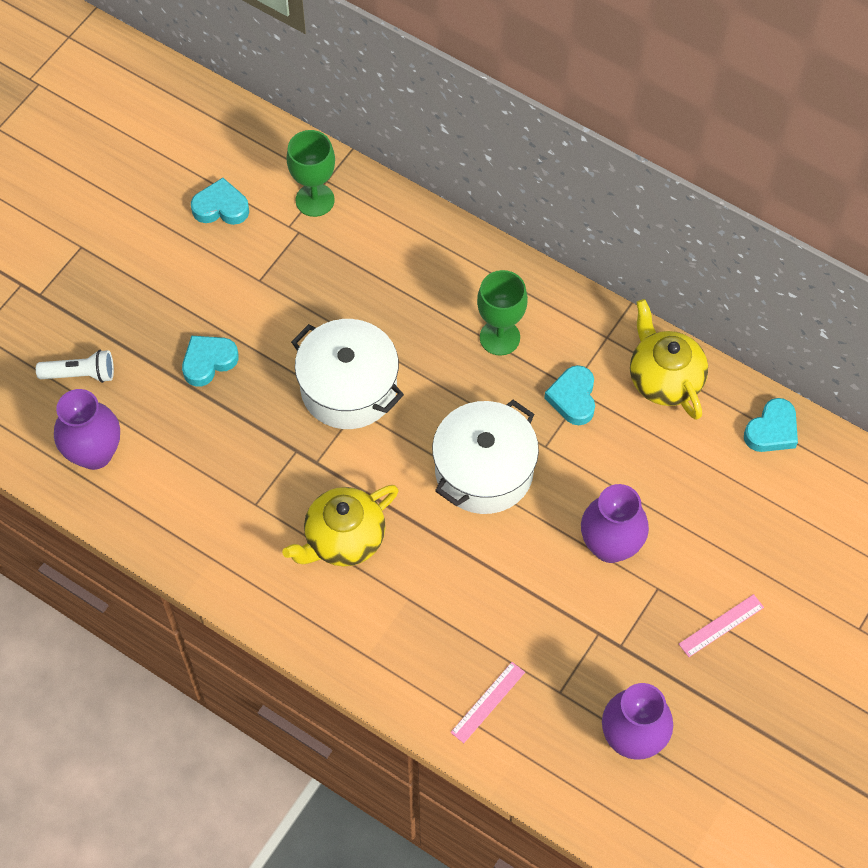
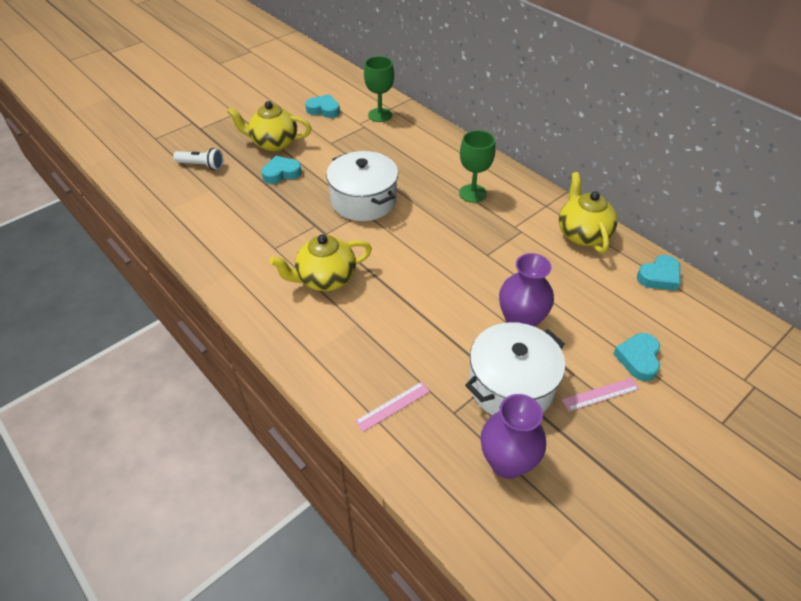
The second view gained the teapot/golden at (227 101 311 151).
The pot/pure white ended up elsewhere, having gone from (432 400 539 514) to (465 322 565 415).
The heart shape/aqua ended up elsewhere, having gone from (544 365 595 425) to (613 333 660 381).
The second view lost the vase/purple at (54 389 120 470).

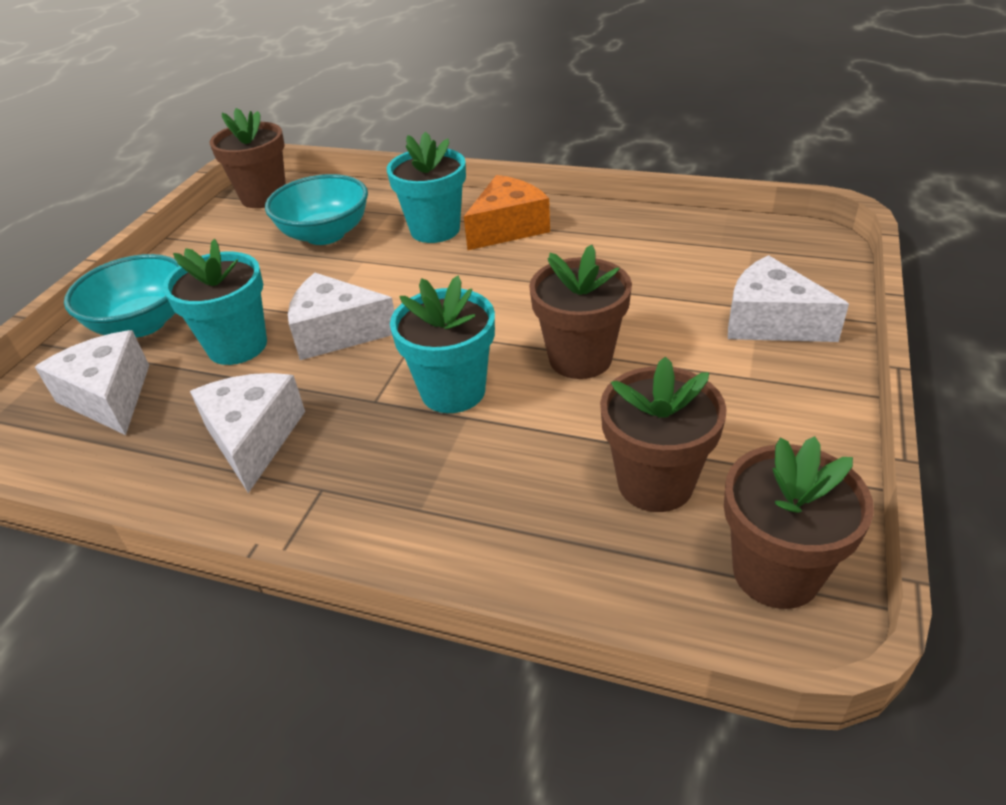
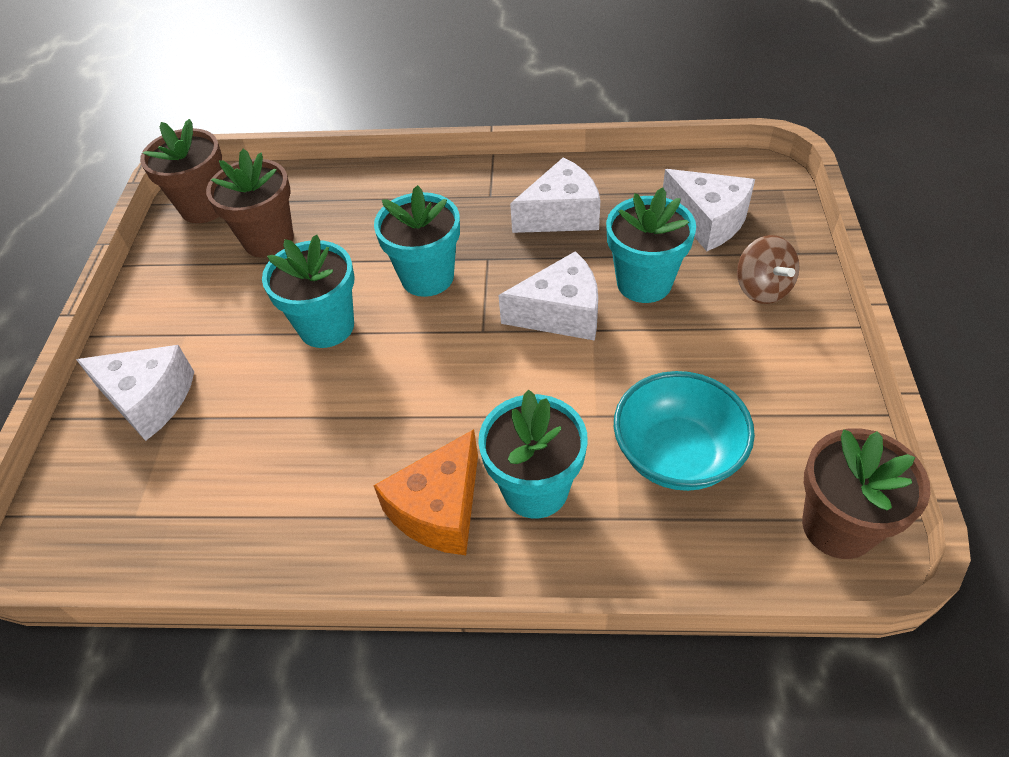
What was the flower pot/brown at (529 245 632 379) turned into the flower pot/aqua at (262 235 354 348).
The cheese/pure white at (190 373 305 493) ended up facing another way, 90 degrees counterclockwise from before.
Where the serving bowl/aqua stood at (64 254 180 337), the spinning top/brown came to stand at (737 235 800 304).

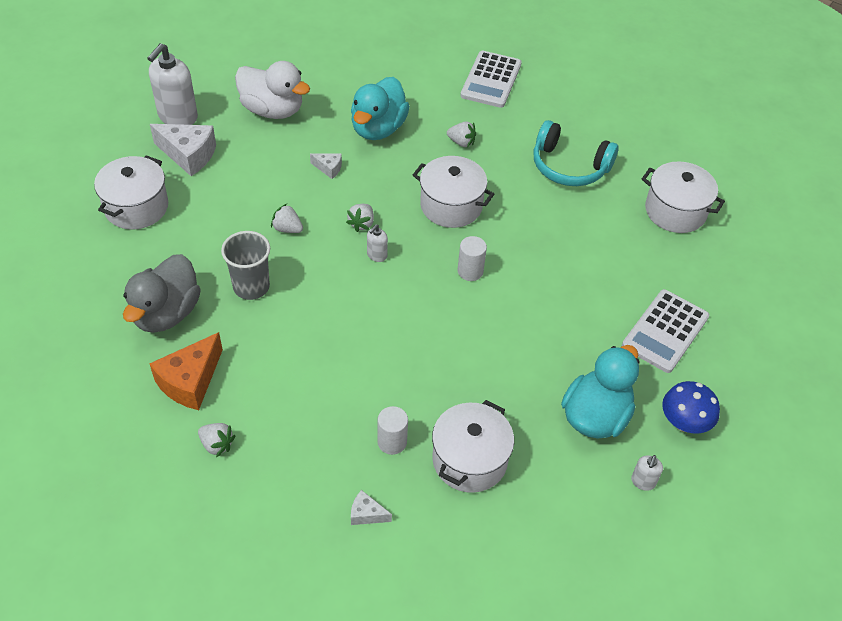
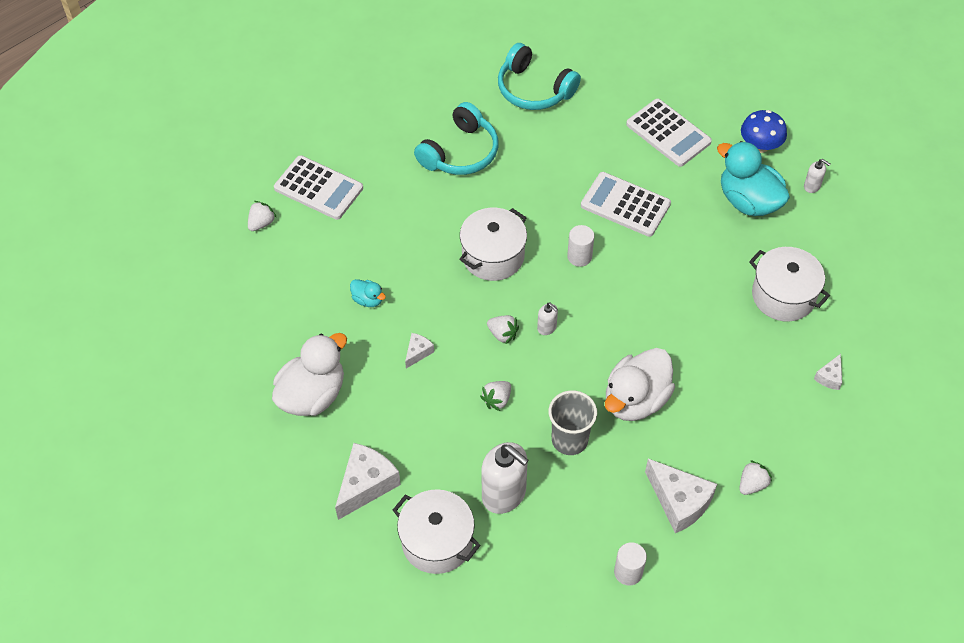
The strawberry/pure white ended up elsewhere, having gone from (447 121 476 147) to (248 201 277 231).
The size of the rubber duck/aqua at (351 77 410 140) changed by a factor of 0.46.
The pump bottle/pure white ended up elsewhere, having gone from (148 43 198 125) to (481 442 529 514).
Where the pot/pure white stood at (642 161 725 233), the headset/aqua came to stand at (498 43 581 110).
The second view gained the adding machine/pure white at (581 172 671 237).
The second view gained the rubber duck/pure white at (605 348 675 421).
The cylinder/pure white ended up elsewhere, having gone from (377 406 408 455) to (614 542 647 586).
What was the cheese/bright orange at (149 332 223 410) turned into the cheese/pure white at (645 459 717 533).
The second view lost the rubber duck/gray at (123 254 201 333).

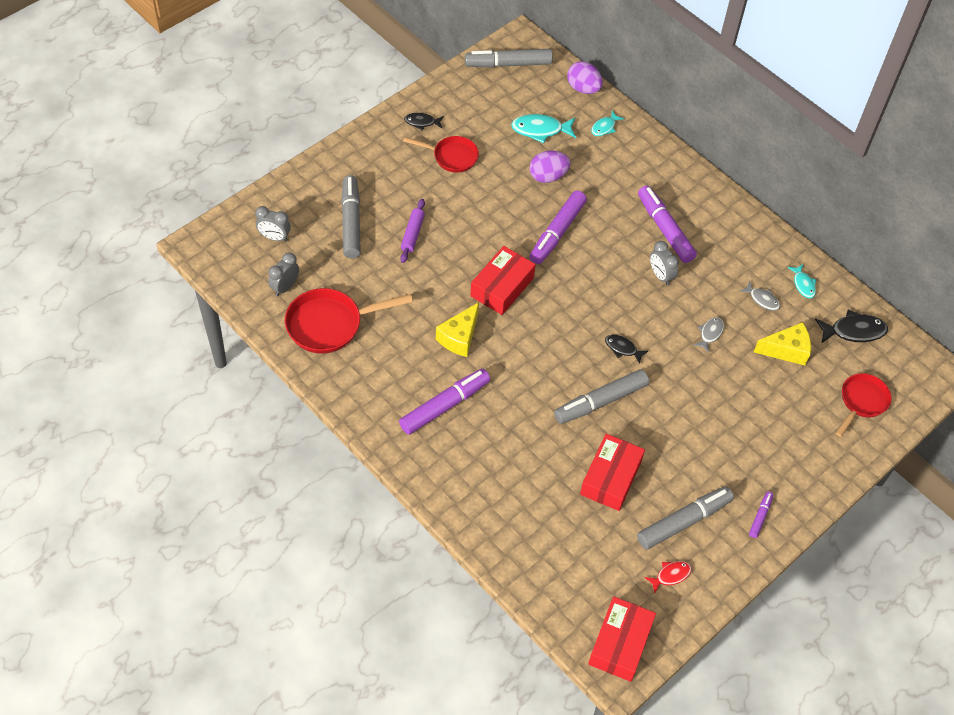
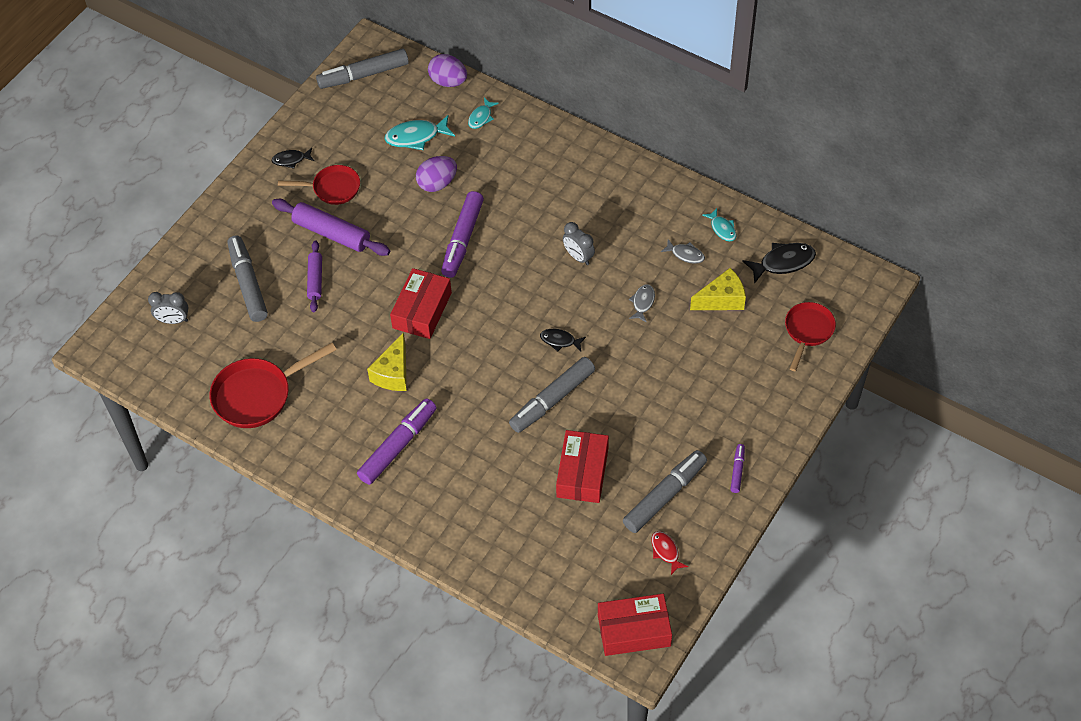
The second view gained the rolling pin/purple at (272 199 390 256).
The parcel/scarlet at (588 596 656 682) ended up facing another way, 75 degrees clockwise from before.
The fish/scarlet at (644 561 692 593) ended up facing another way, 75 degrees counterclockwise from before.
The second view lost the alarm clock/gray at (268 253 299 296).
The second view lost the felt pen/purple at (638 186 697 263).

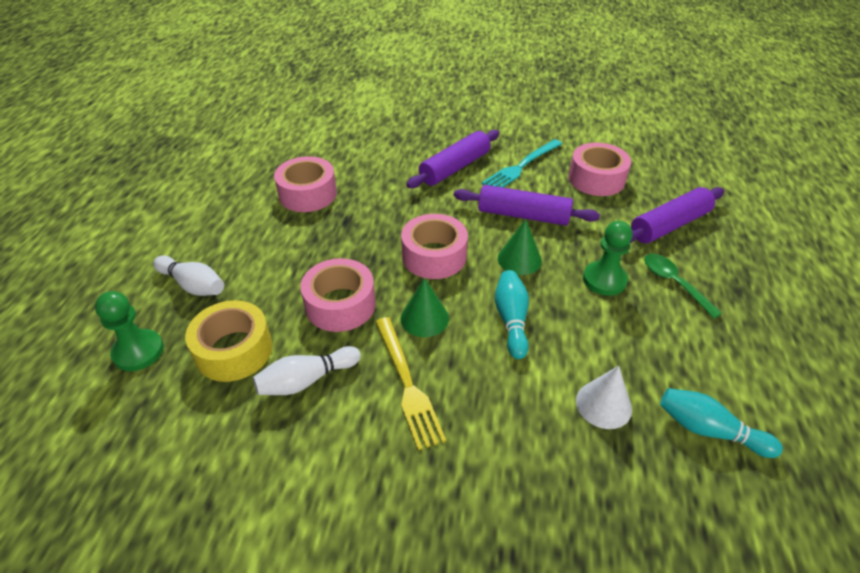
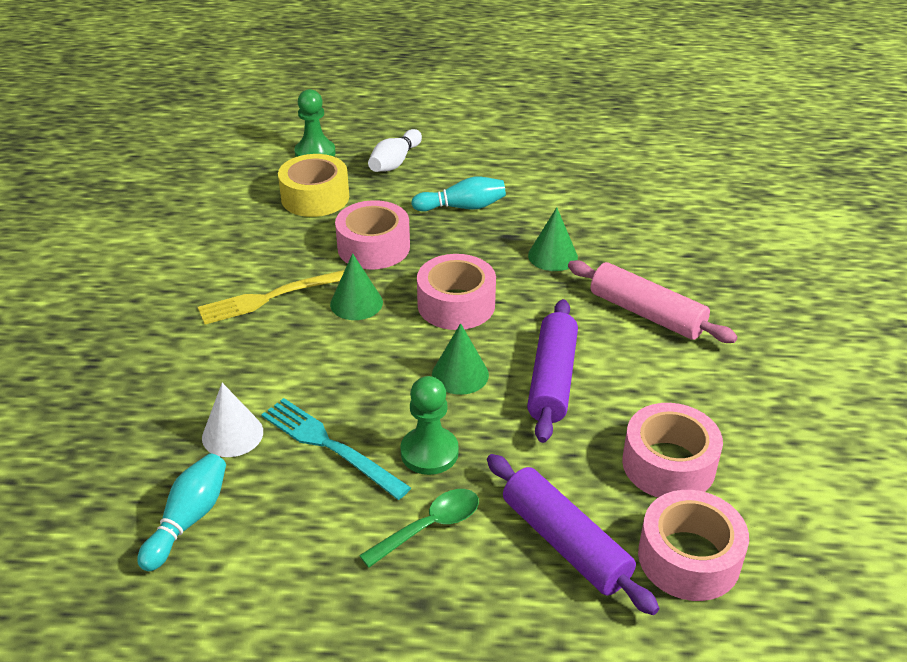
The fork/aqua ended up elsewhere, having gone from (482 139 562 187) to (261 398 411 500).
The bowling pin/aqua ended up elsewhere, having gone from (495 270 529 359) to (411 177 506 212).
The second view gained the solid cone/green at (528 207 578 271).
What was the rolling pin/purple at (406 130 499 188) turned into the rolling pin/rose-pink at (568 260 738 343).
The tape/rose-pink ended up elsewhere, having gone from (274 156 337 212) to (638 490 749 601).
The second view lost the bowling pin/pure white at (253 346 361 395).

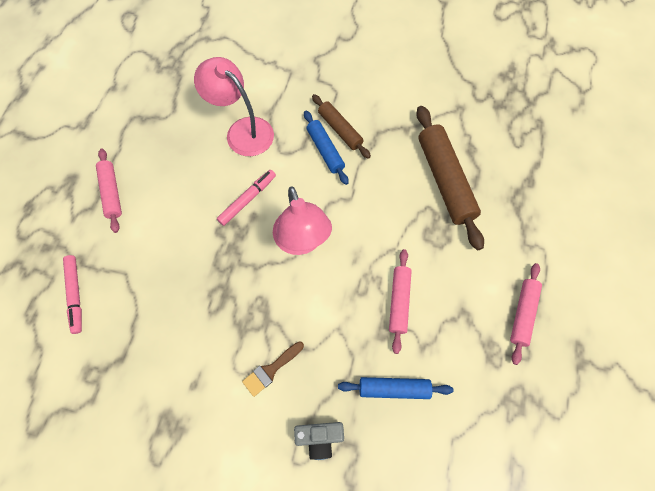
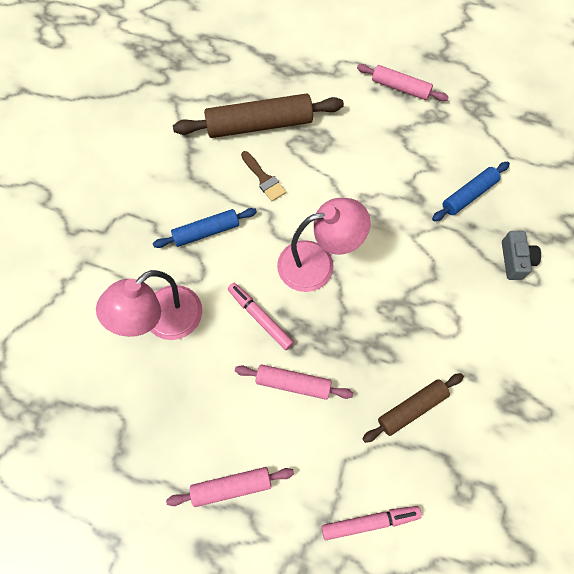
The rolling pin/rose-pink ended up elsewhere, having gone from (389 249 412 354) to (235 364 353 400).
The paintbrush/brown ended up elsewhere, having gone from (242 341 304 397) to (241 151 286 201).
The rolling pin/brown ended up elsewhere, having gone from (312 94 371 159) to (363 373 464 443).
The rolling pin/cobalt at (338 377 454 399) ended up facing another way, 45 degrees clockwise from before.

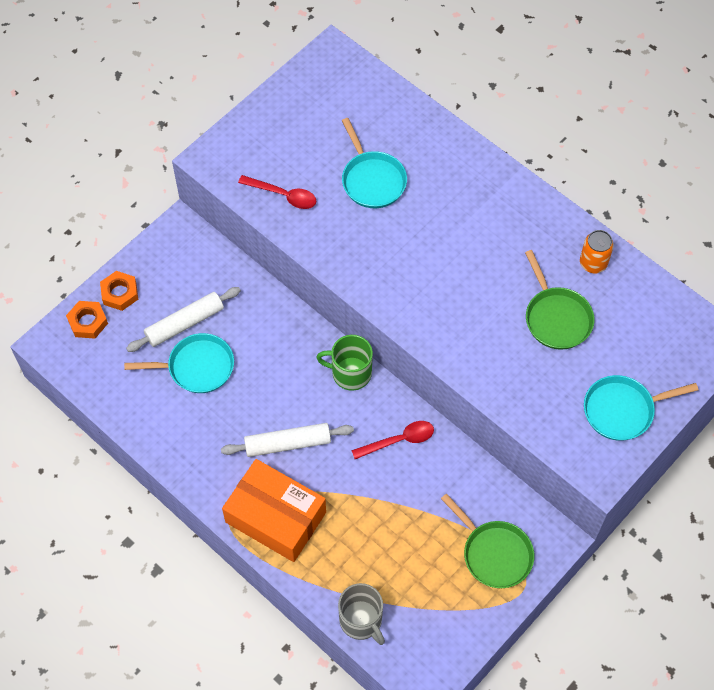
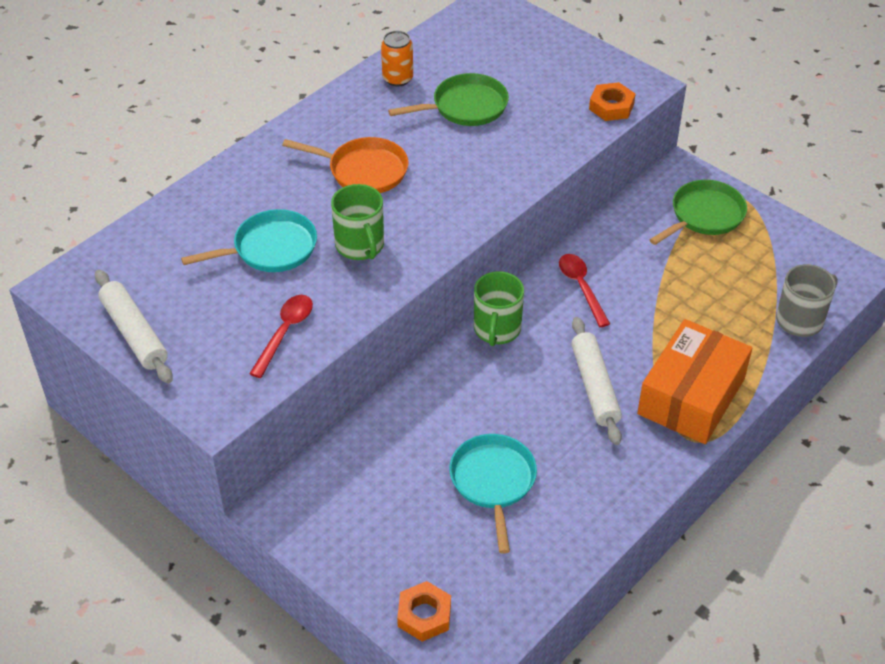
The rolling pin/pure white ended up elsewhere, having gone from (126 287 241 352) to (95 270 173 383).
The second view gained the frying pan/bright orange at (282 137 409 193).
The second view gained the tea mug/green at (331 184 384 260).
The hexagon nut/bright orange ended up elsewhere, having gone from (100 271 138 311) to (589 82 635 121).
The second view lost the frying pan/aqua at (584 375 698 441).

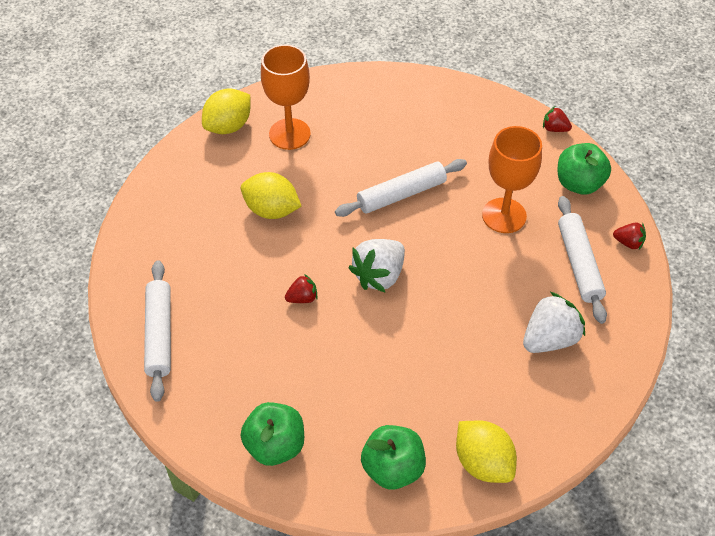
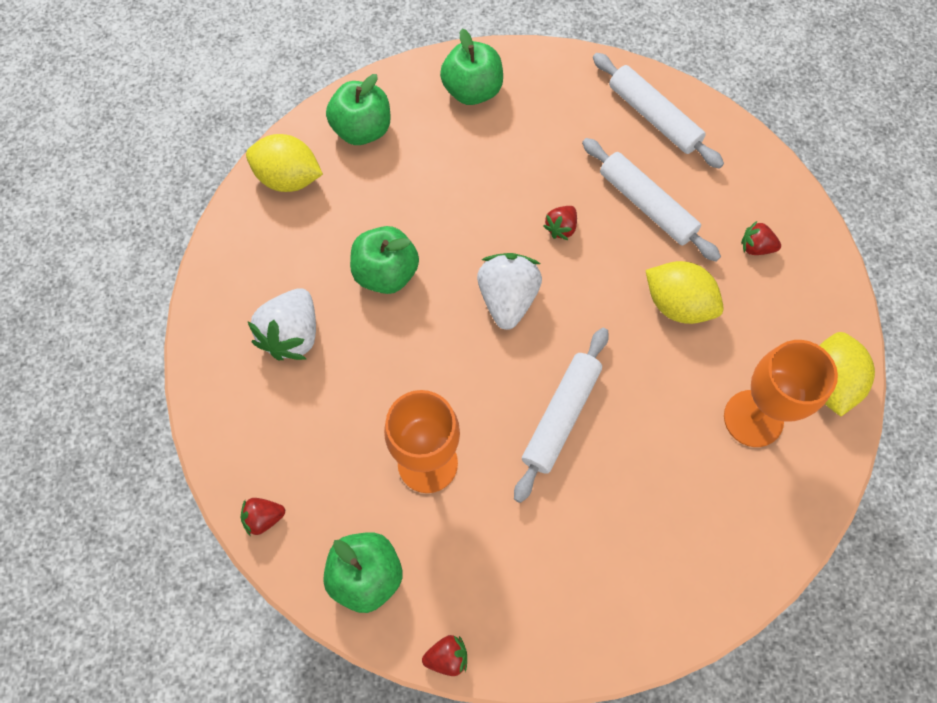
The second view gained the apple fruit/green at (350 226 419 294).
The rolling pin/pure white ended up elsewhere, having gone from (558 196 607 324) to (582 138 721 262).
The lemon/golden at (241 172 301 219) ended up facing another way, 45 degrees clockwise from before.
The second view gained the strawberry/scarlet at (741 220 781 255).

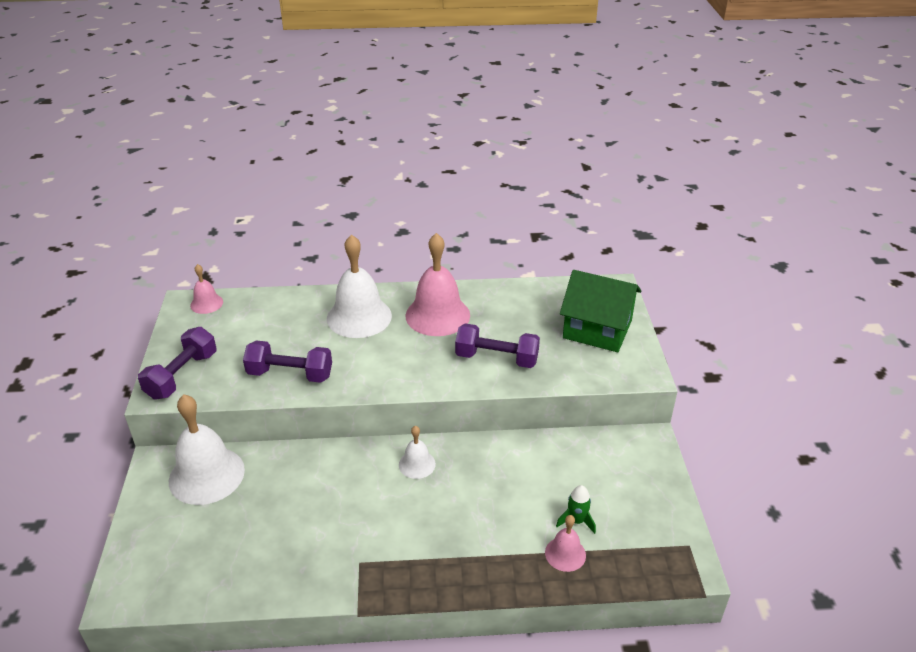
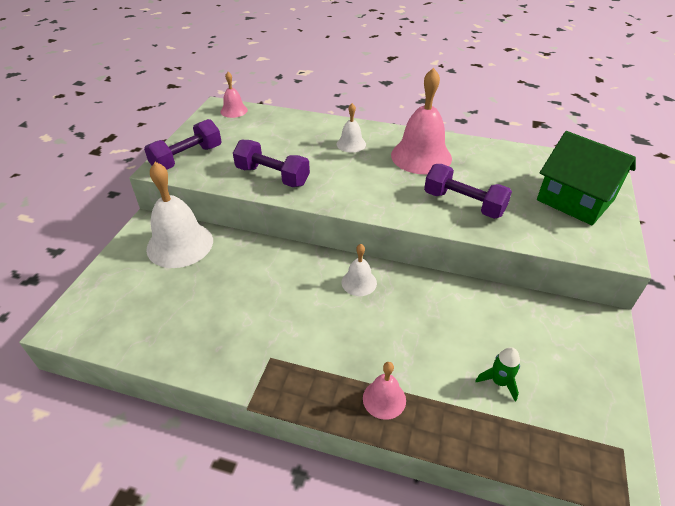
The size of the school bell/pure white at (327 234 392 338) changed by a factor of 0.50.
The school bell/rose-pink ended up elsewhere, having gone from (545 515 586 572) to (363 362 406 420).

